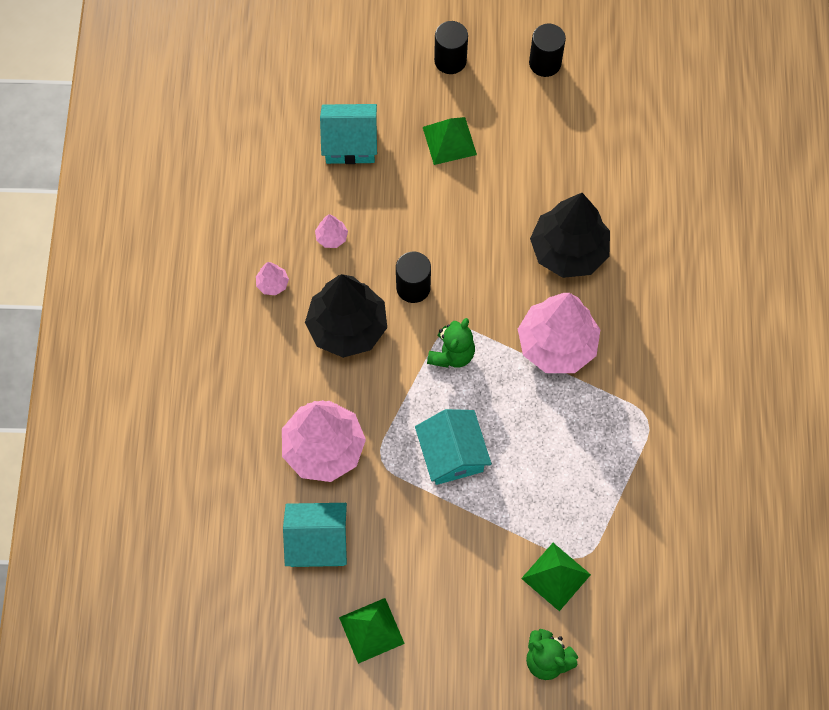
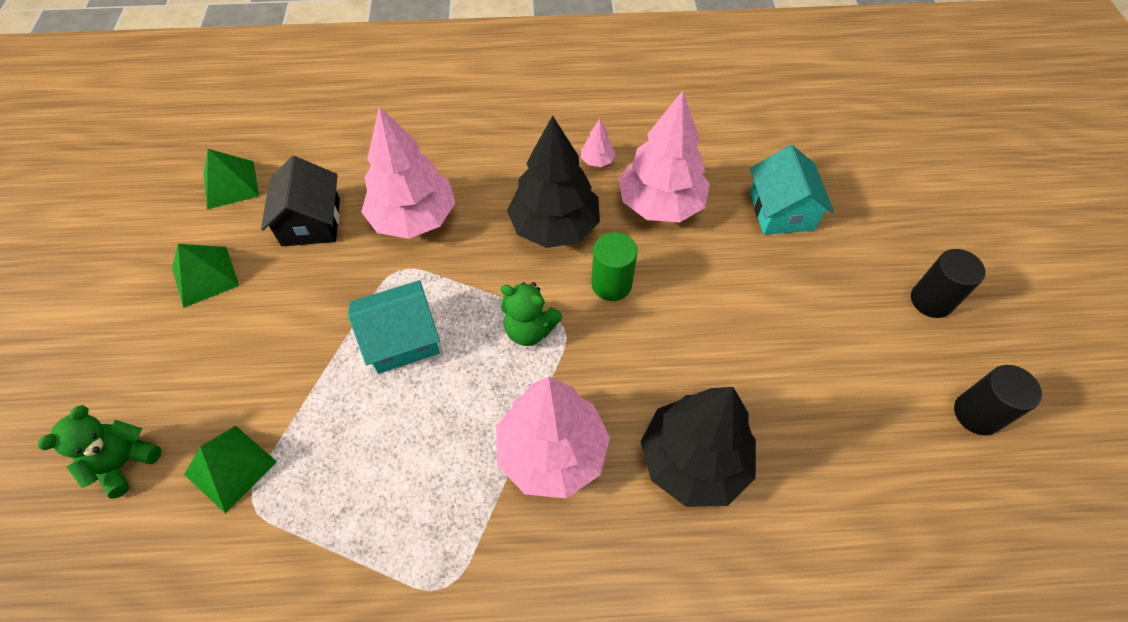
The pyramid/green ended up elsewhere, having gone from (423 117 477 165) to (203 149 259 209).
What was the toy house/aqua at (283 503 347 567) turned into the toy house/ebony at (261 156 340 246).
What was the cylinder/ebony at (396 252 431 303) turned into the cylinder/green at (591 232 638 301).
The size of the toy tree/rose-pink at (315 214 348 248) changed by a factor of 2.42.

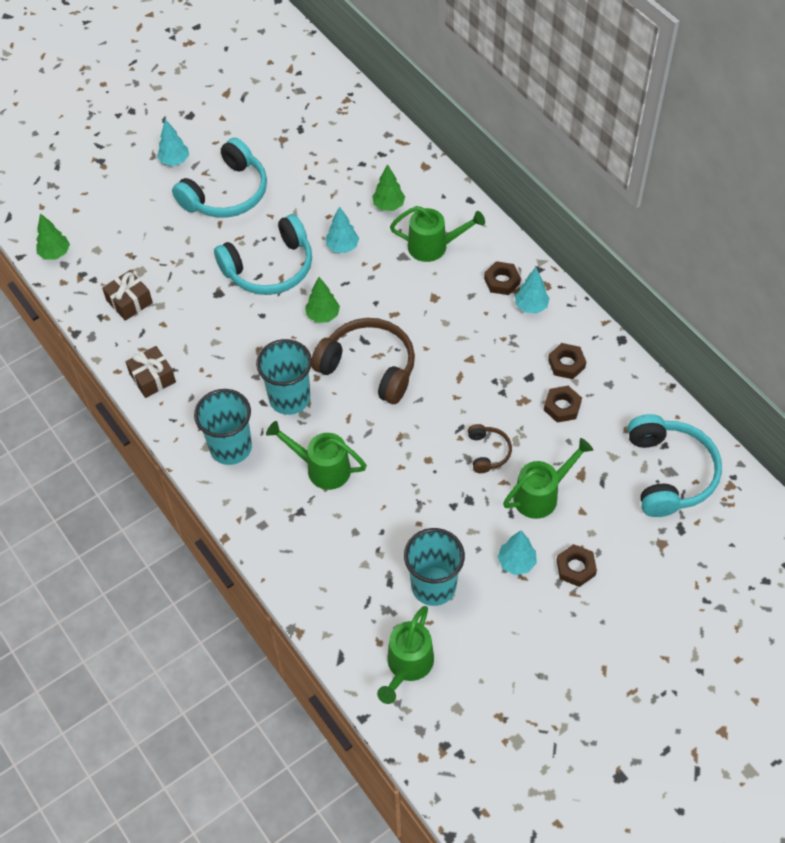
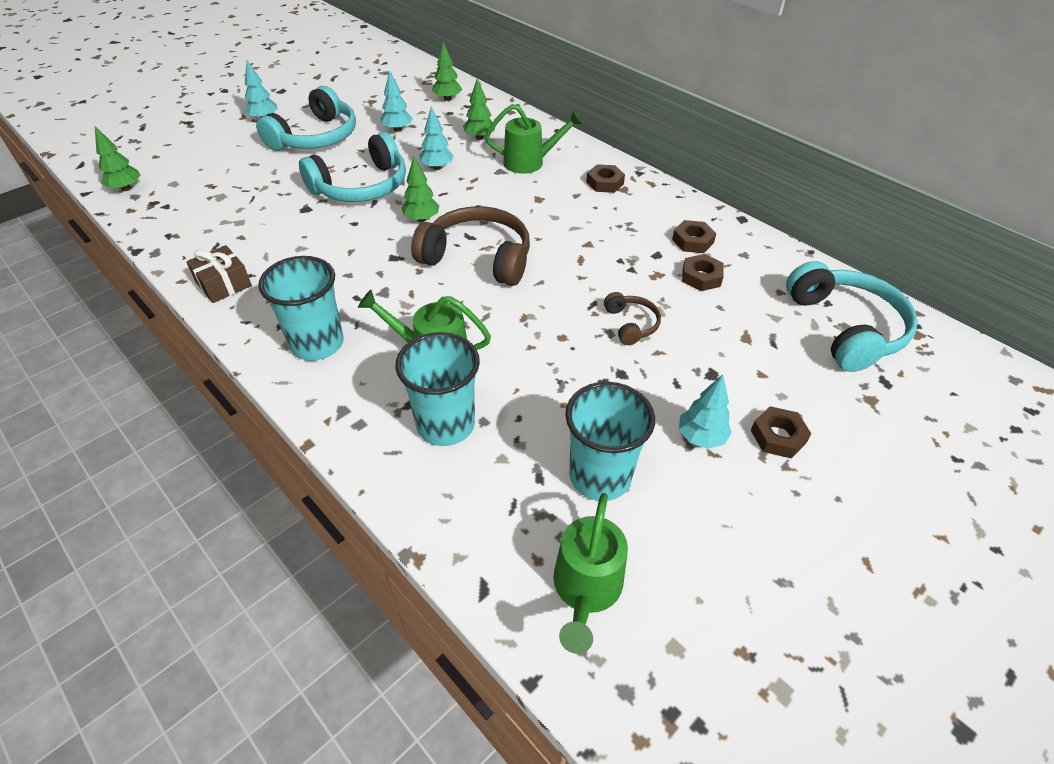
The toy tree/aqua ended up elsewhere, having gone from (515 267 550 314) to (380 70 413 132).
The beaker/aqua ended up elsewhere, having gone from (256 339 312 415) to (395 332 480 446).
The second view gained the toy tree/green at (432 42 462 101).
The second view lost the present/brown at (102 270 153 321).
The second view lost the watering can/green at (503 438 593 519).

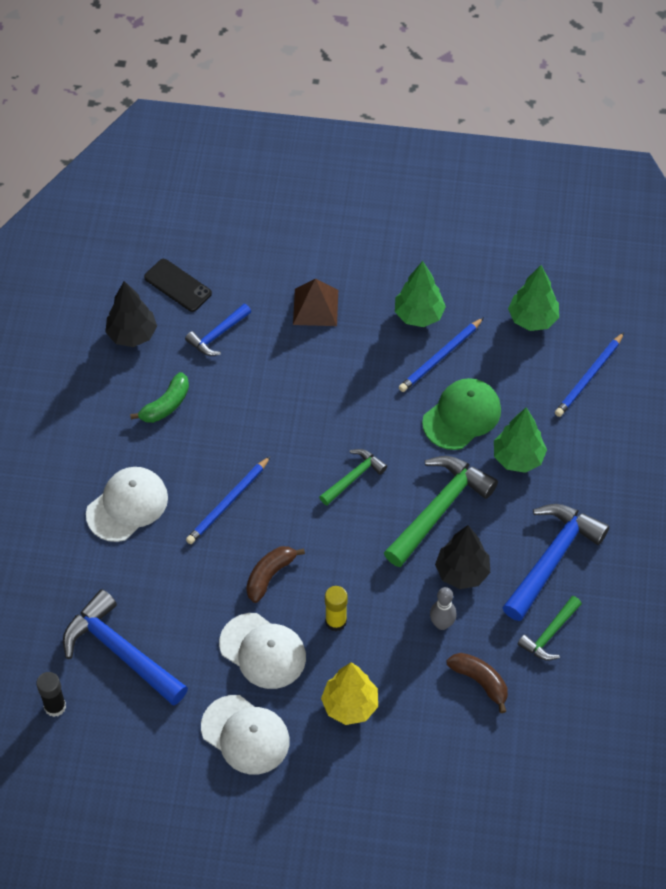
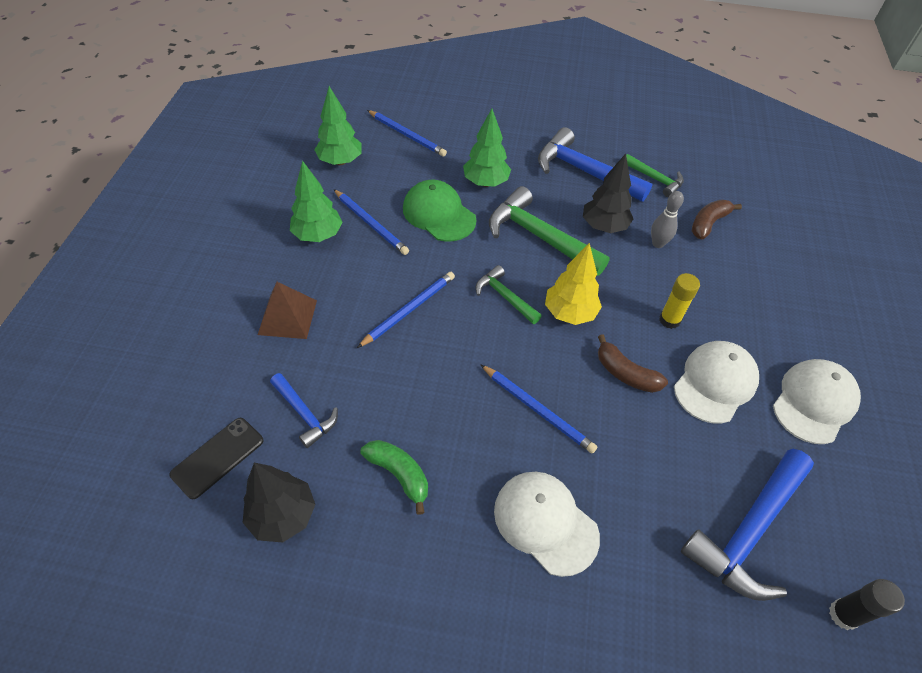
The second view gained the wooden pencil/cobalt at (357 272 455 348).
The toy tree/golden ended up elsewhere, having gone from (321 662 378 725) to (545 243 602 325).

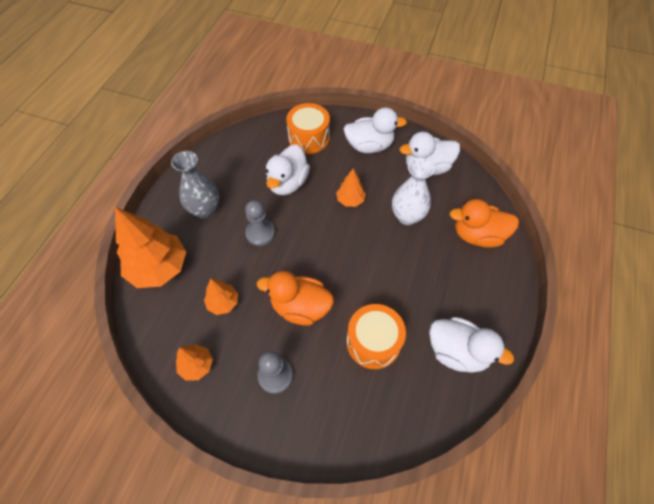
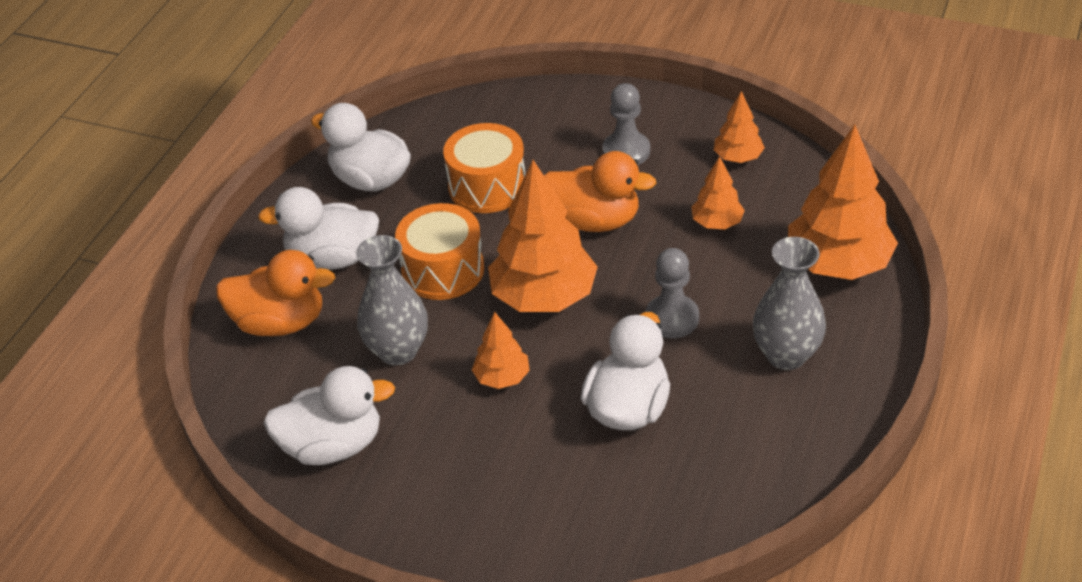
The rubber duck/pure white ended up elsewhere, having gone from (343 107 407 153) to (258 187 379 270).
What was the vase/pure white at (392 158 435 225) turned into the vase/gray at (356 235 428 365).
The toy drum/bright orange ended up elsewhere, having gone from (286 103 330 154) to (395 203 484 300).
The second view gained the toy tree/bright orange at (488 160 598 312).

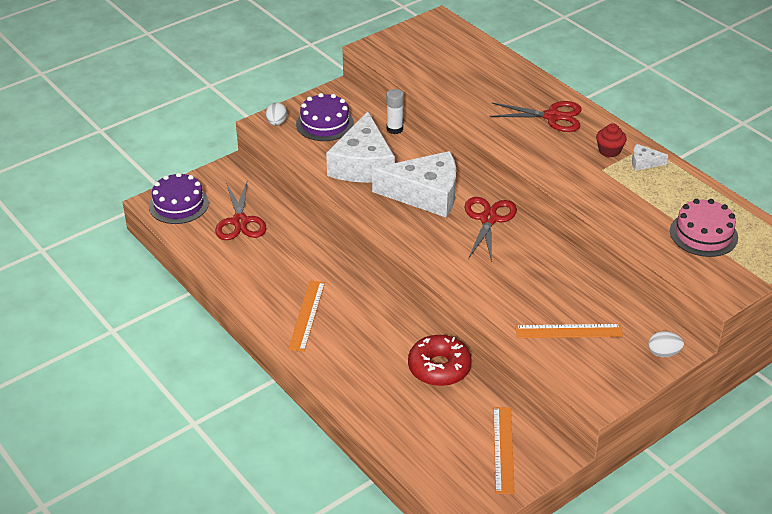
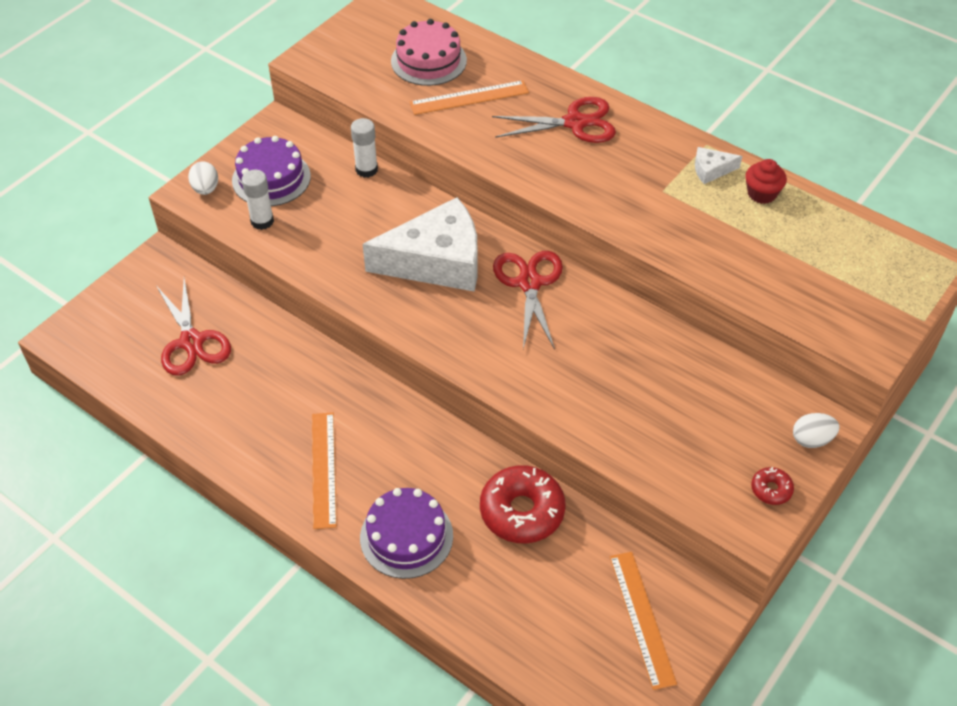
The second view gained the glue stick/pure white at (242 170 274 230).
The layer cake/purple ended up elsewhere, having gone from (149 173 209 224) to (360 488 453 579).
The layer cake/rose-pink ended up elsewhere, having gone from (670 199 738 257) to (391 19 467 86).
The straightedge/bright orange ended up elsewhere, having gone from (515 324 623 338) to (410 80 529 115).
The fairy cake/scarlet ended up elsewhere, having gone from (596 123 627 158) to (745 159 787 204).
The second view gained the donut/scarlet at (751 467 794 505).
The second view lost the cheese/pure white at (326 111 395 183).

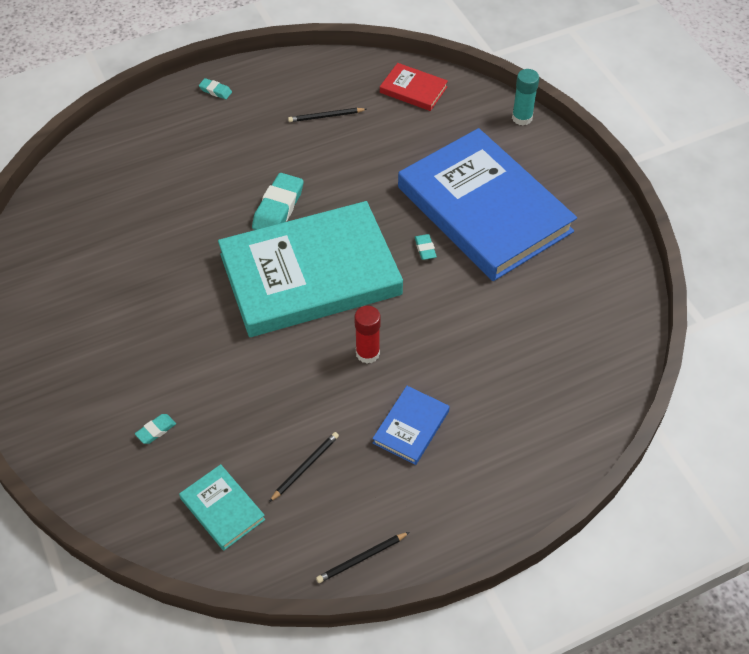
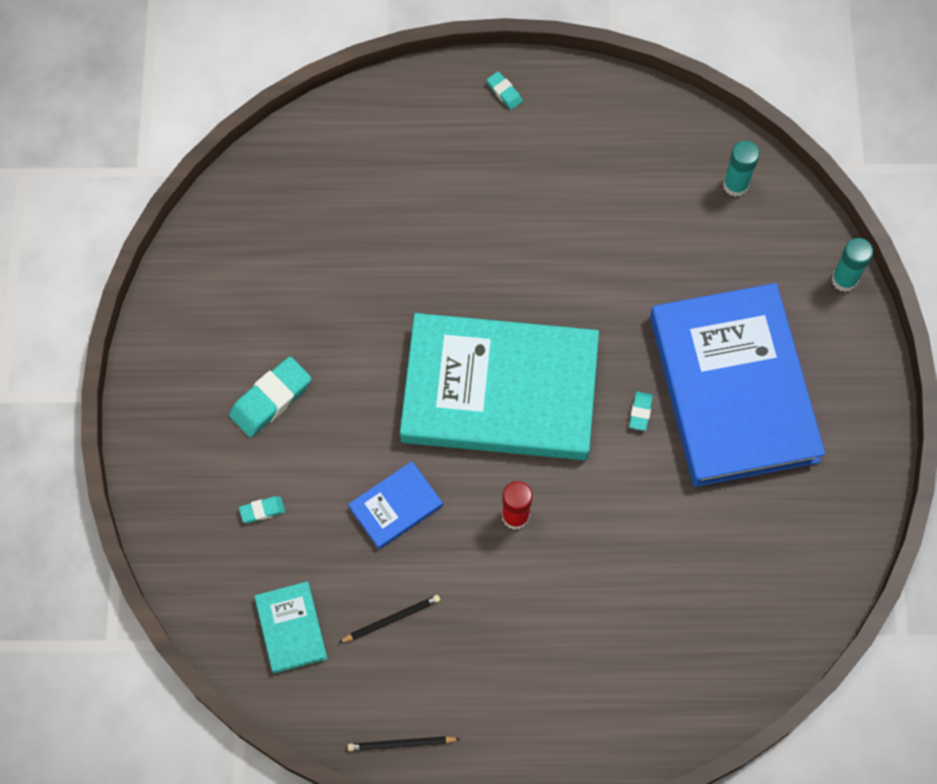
The eraser/aqua ended up elsewhere, having gone from (252 173 304 230) to (229 356 311 437).
The hardcover/cobalt ended up elsewhere, having gone from (372 386 449 465) to (348 461 443 549).
Where the hardcover/scarlet stood at (380 63 448 111), the glue stick/aqua came to stand at (723 141 760 197).
The second view lost the wooden pencil/ebony at (288 108 367 122).

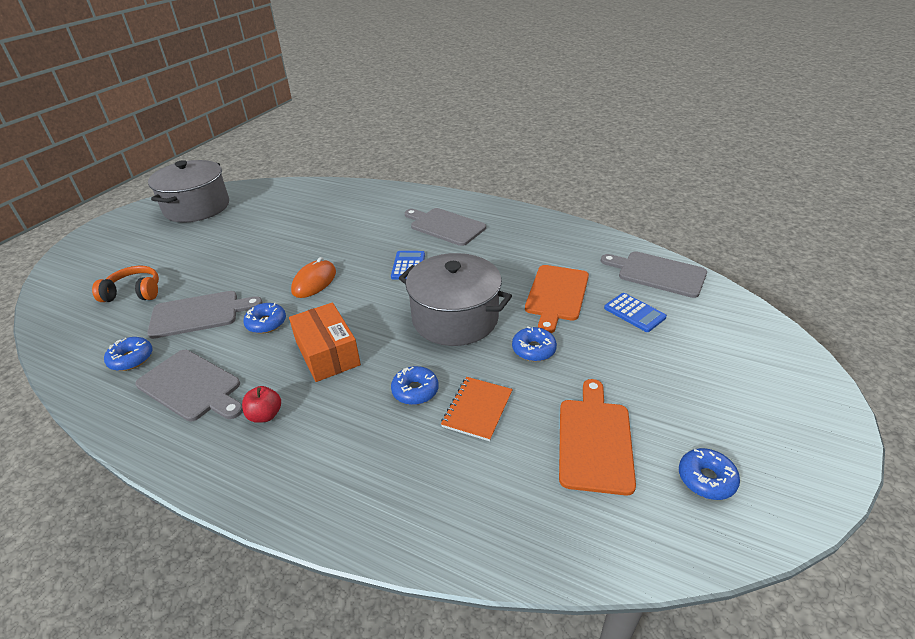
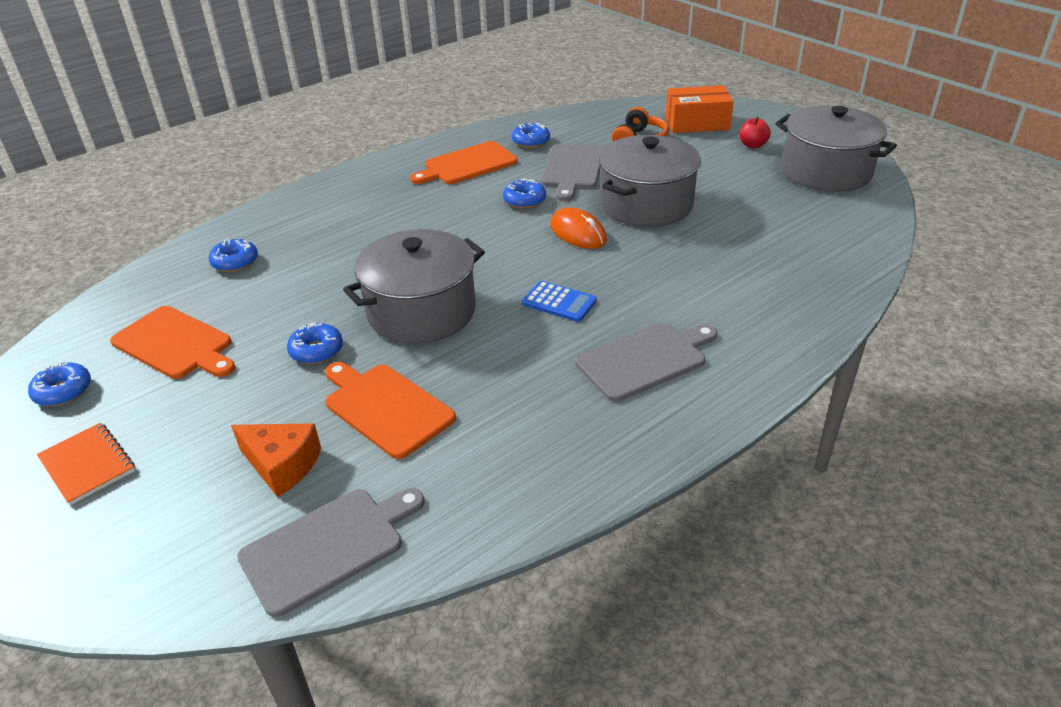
The exercise book/bright orange ended up elsewhere, having gone from (441 377 513 441) to (37 423 135 505).
The donut/cobalt ended up elsewhere, having gone from (391 366 439 405) to (209 239 258 272).
Where the adding machine/cobalt stood at (604 293 667 332), the cheese/bright orange came to stand at (231 423 321 497).
What was the cutting board/gray at (135 350 243 421) turned into the cutting board/bright orange at (410 141 518 184).
The second view gained the pot/gray at (599 135 701 227).
The parcel/bright orange ended up elsewhere, having gone from (289 302 361 382) to (666 85 734 133).
The apple fruit/scarlet ended up elsewhere, having gone from (242 386 281 423) to (740 117 771 148).

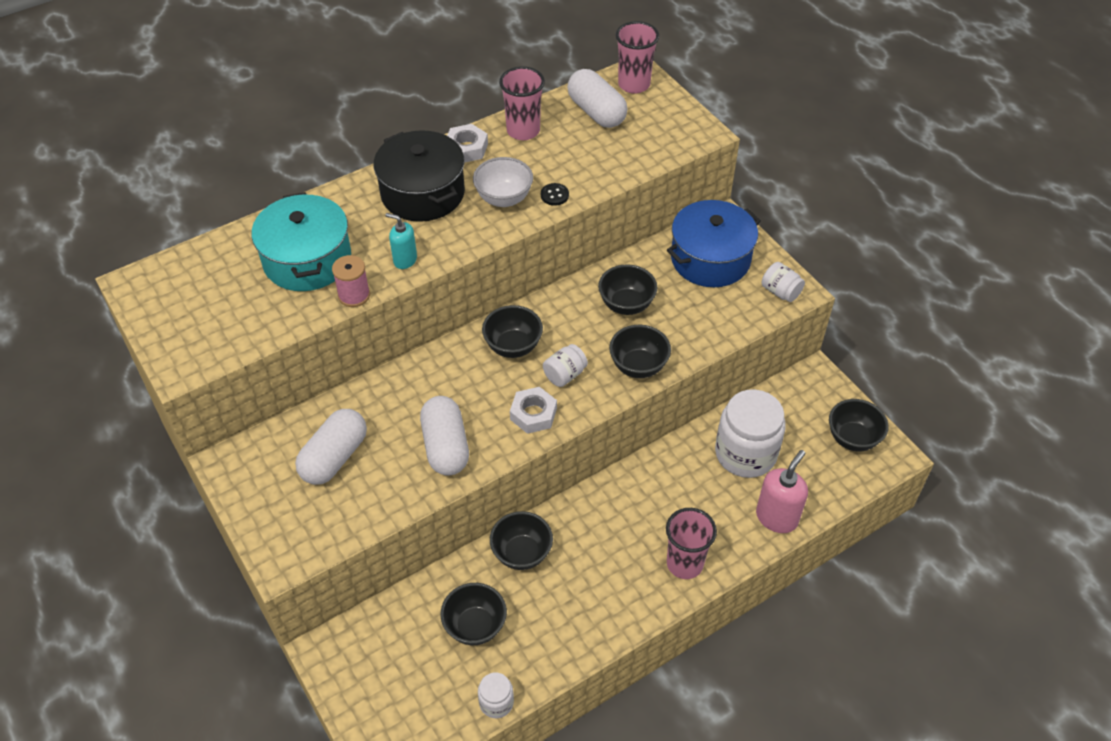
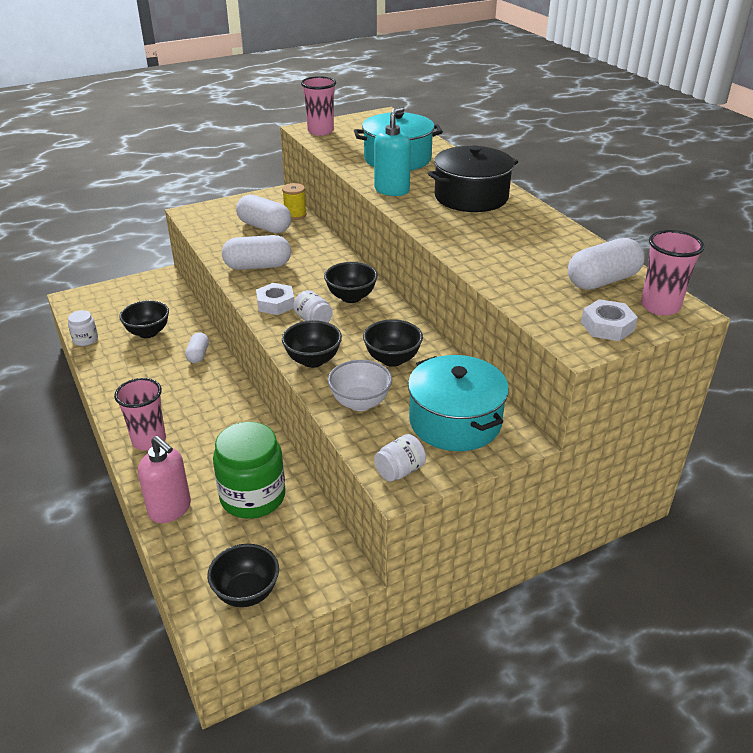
Where the serving bowl/ebony stood at (490 511 553 570), the pill/pure white came to stand at (185 332 209 363).
What was the jar/pure white at (715 389 786 478) turned into the jar/green at (213 422 286 519).
The second view gained the bobbin/golden at (282 183 307 220).
The beaker/rose-pink ended up elsewhere, having gone from (499 66 545 140) to (301 76 336 136).
The serving bowl/pure white ended up elsewhere, having gone from (473 157 533 207) to (328 360 392 411).
The size of the pump bottle/aqua at (385 213 417 269) changed by a factor of 1.61.
What was the pot/cobalt at (667 200 761 287) turned into the pot/aqua at (408 355 509 451).
The hexagon nut/pure white ended up elsewhere, having gone from (447 124 488 162) to (581 299 638 341).
The second view lost the bobbin/rose-pink at (332 255 370 307).
The second view lost the button/ebony at (541 183 569 206).

